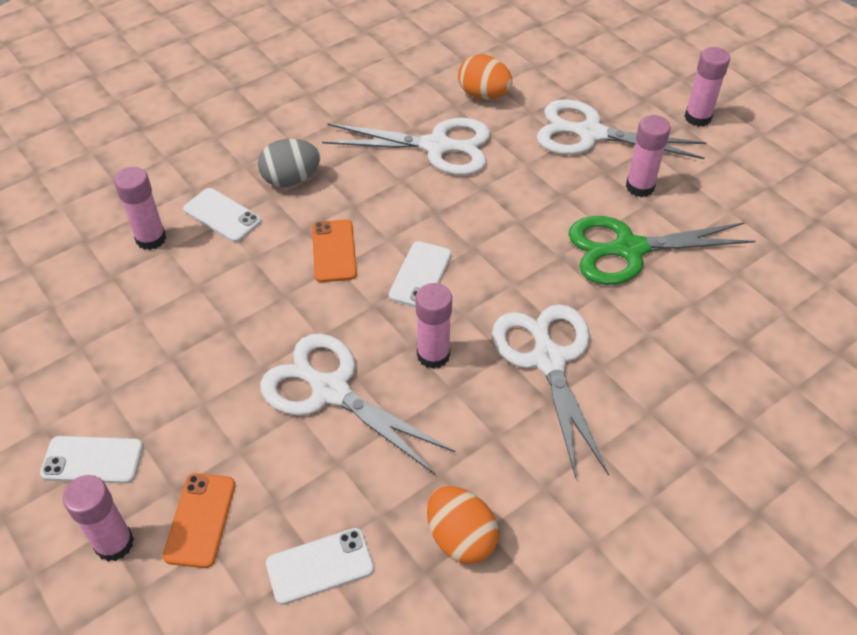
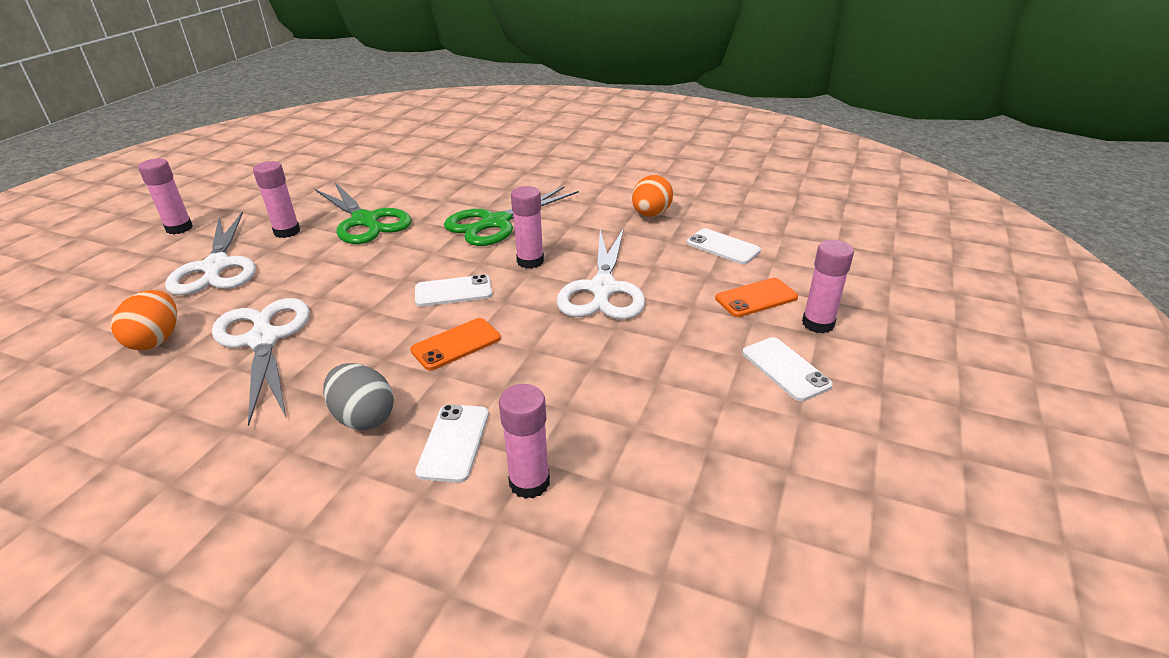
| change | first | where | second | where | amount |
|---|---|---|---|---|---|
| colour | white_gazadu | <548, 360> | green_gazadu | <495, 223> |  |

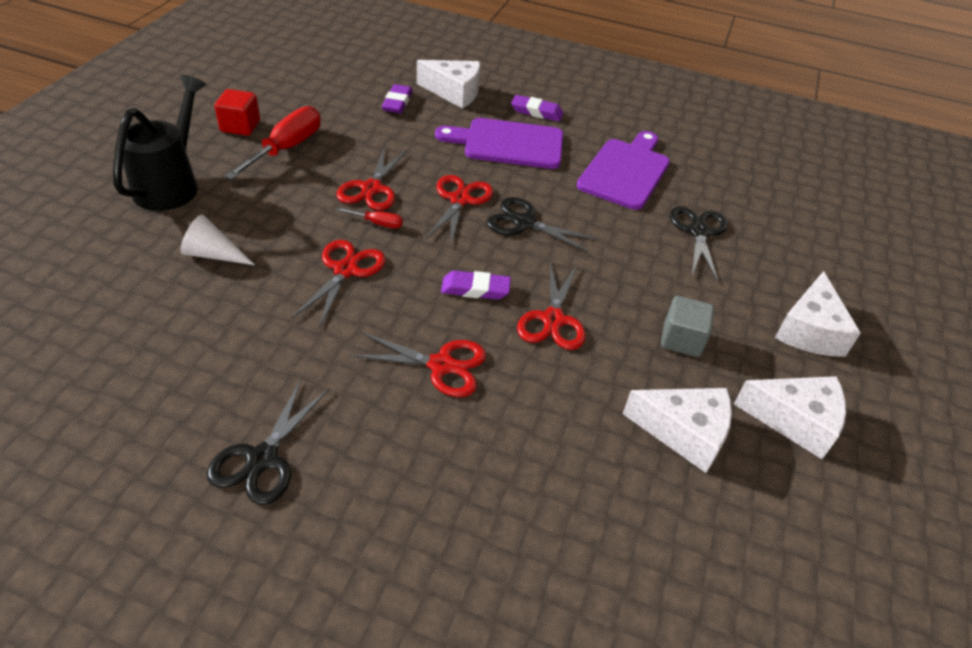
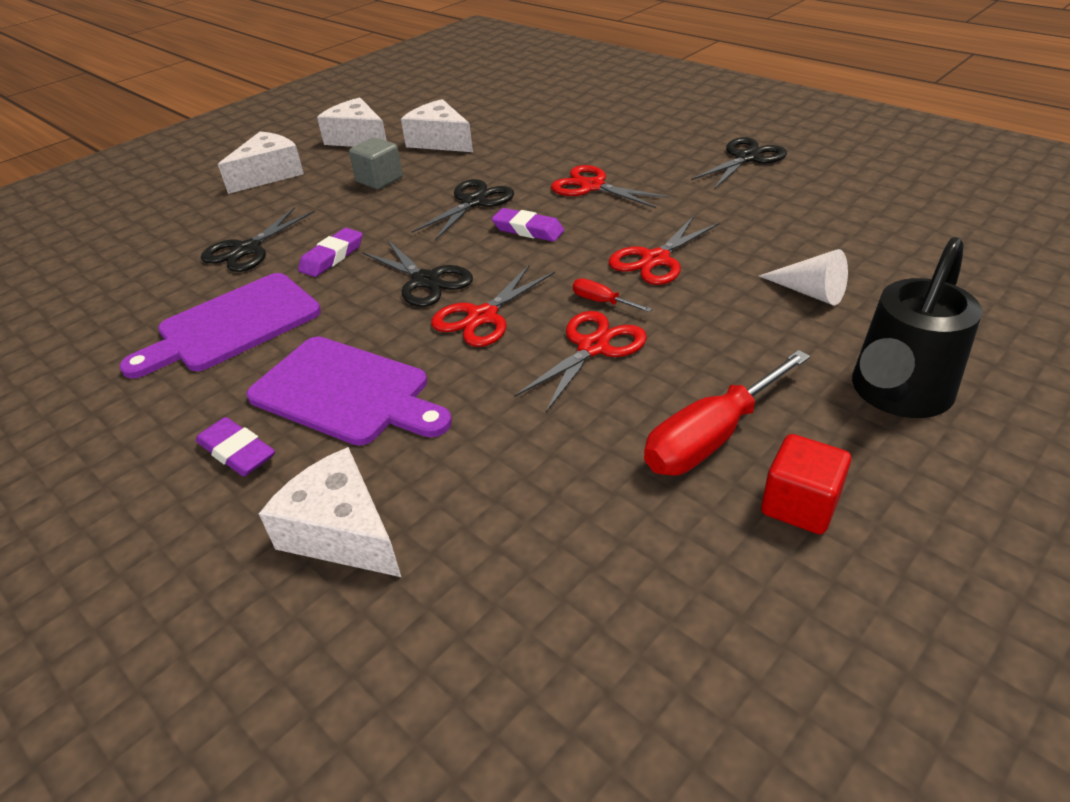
| change | first | where | second | where | amount |
|---|---|---|---|---|---|
| relocated | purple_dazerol | <397, 102> |  | <332, 257> |  |
| colour | red_gazadu | <553, 319> | black_gazadu | <474, 202> |  |

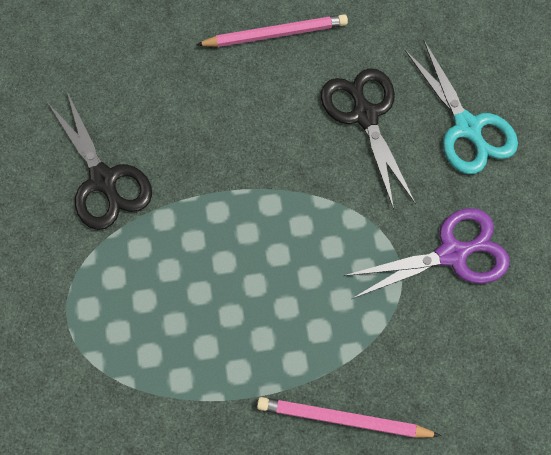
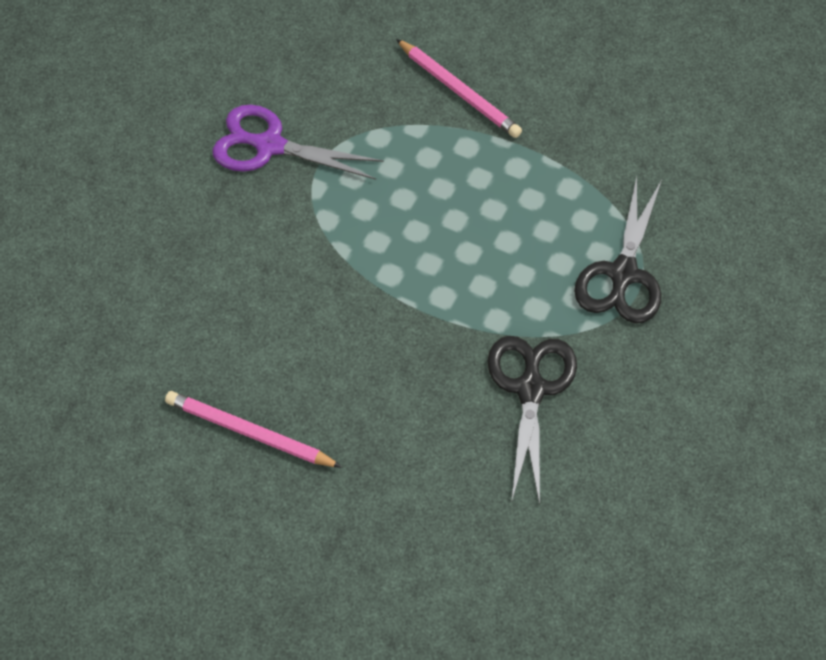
| change | first | where | second | where | amount |
|---|---|---|---|---|---|
| relocated | black_gazadu | <365, 115> |  | <623, 274> |  |
| missing | turquoise_gazadu | <467, 128> |  |  |  |

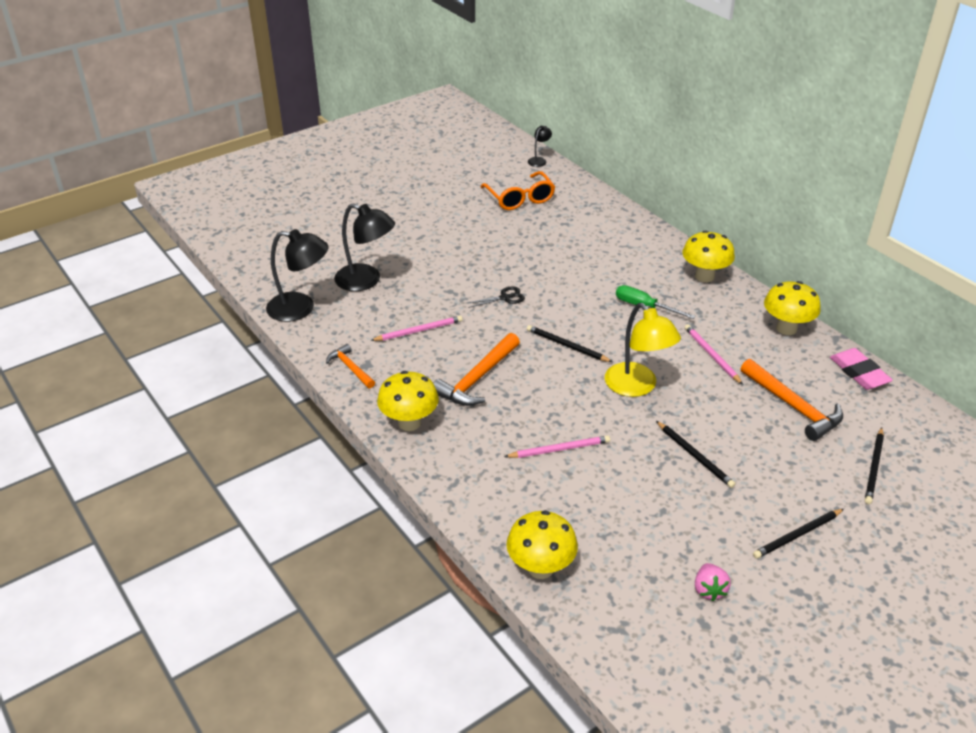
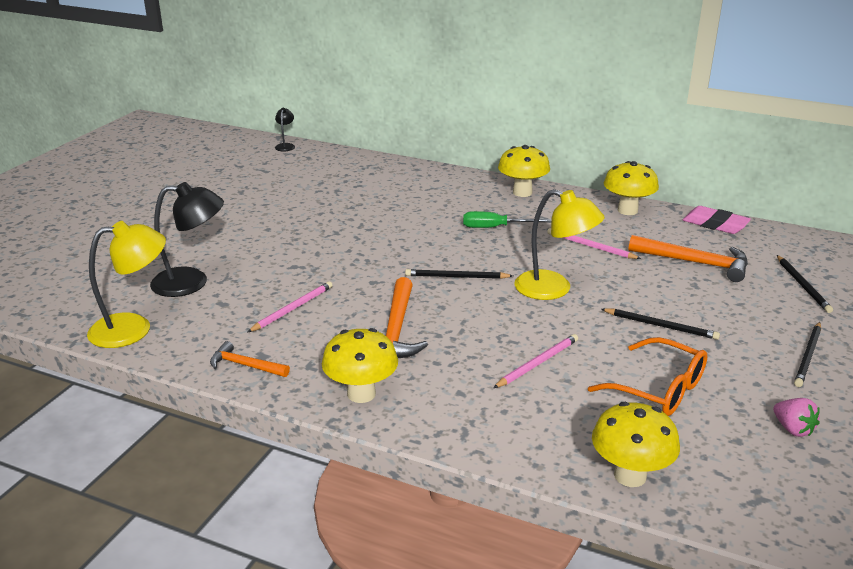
| change | first | where | second | where | amount |
|---|---|---|---|---|---|
| colour | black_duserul | <300, 308> | yellow_duserul | <133, 328> |  |
| relocated | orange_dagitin | <520, 198> |  | <659, 389> |  |
| missing | black_gazadu | <505, 298> |  |  |  |

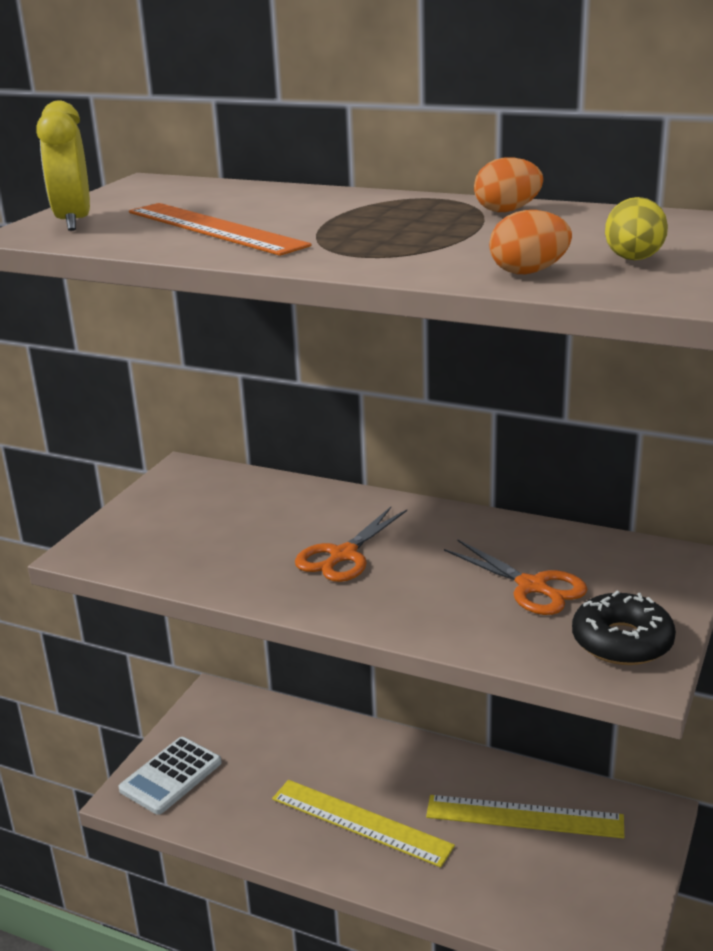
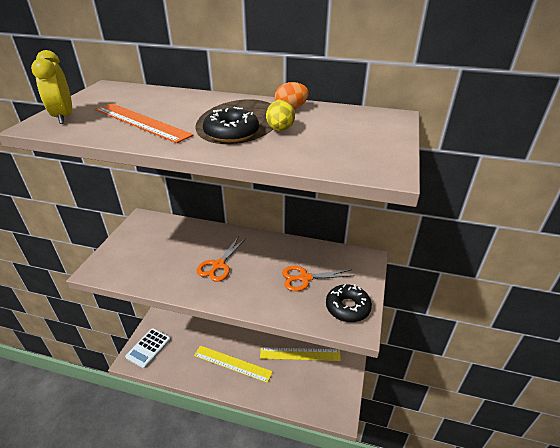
| change | first | where | second | where | amount |
|---|---|---|---|---|---|
| appeared |  |  | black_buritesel | <231, 133> |  |
| relocated | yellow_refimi | <633, 260> |  | <280, 130> |  |
| spun | orange_gazadu | <531, 586> |  | <305, 278> | 135 degrees clockwise |
| missing | orange_refimi | <528, 272> |  |  |  |

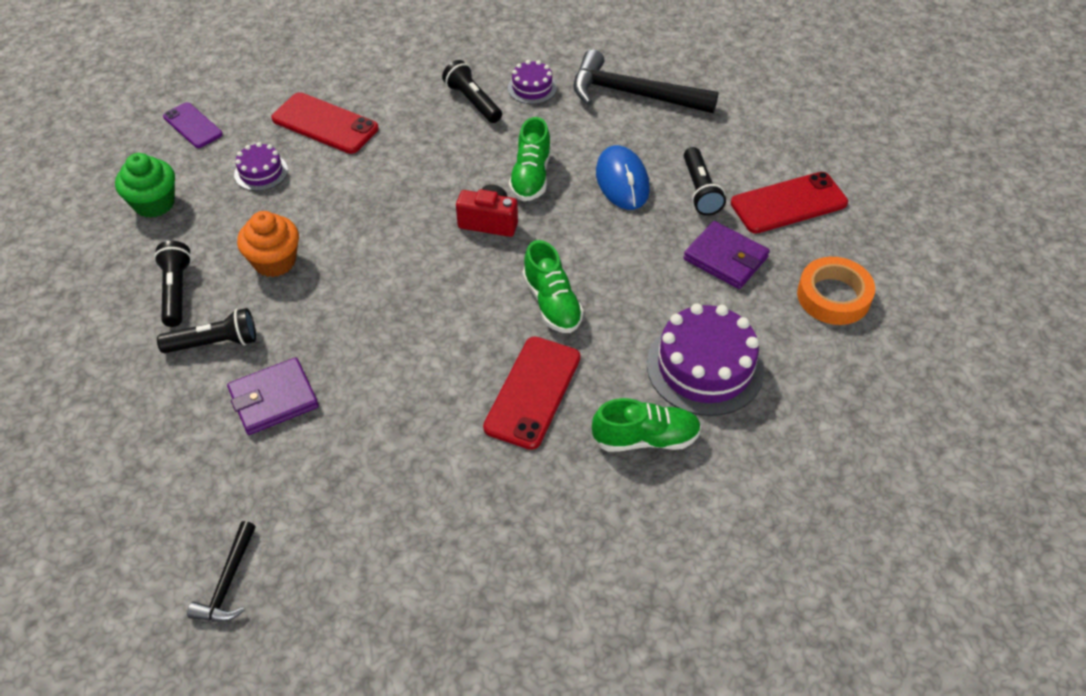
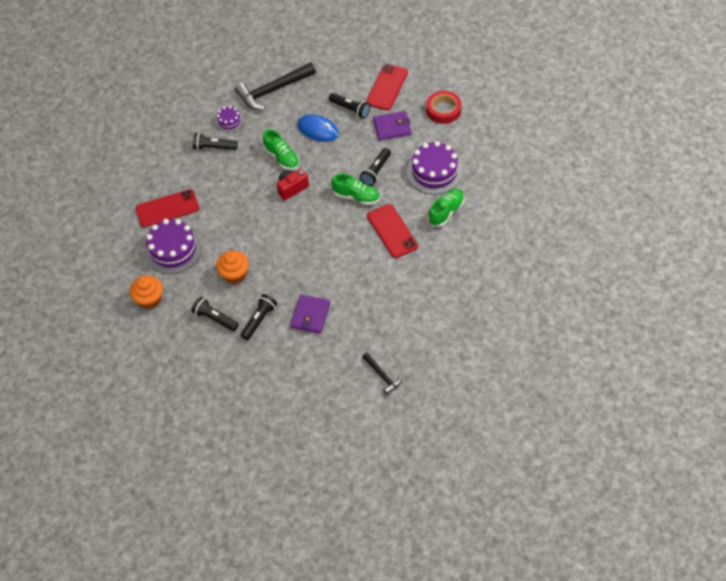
| change | first | where | second | where | amount |
|---|---|---|---|---|---|
| colour | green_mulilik | <154, 203> | orange_mulilik | <149, 299> |  |
| size | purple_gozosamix | <261, 172> |  | <173, 249> | x1.90 |
| appeared |  |  | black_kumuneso | <376, 171> |  |
| colour | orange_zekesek | <833, 296> | red_zekesek | <443, 110> |  |
| missing | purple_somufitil | <192, 125> |  |  |  |

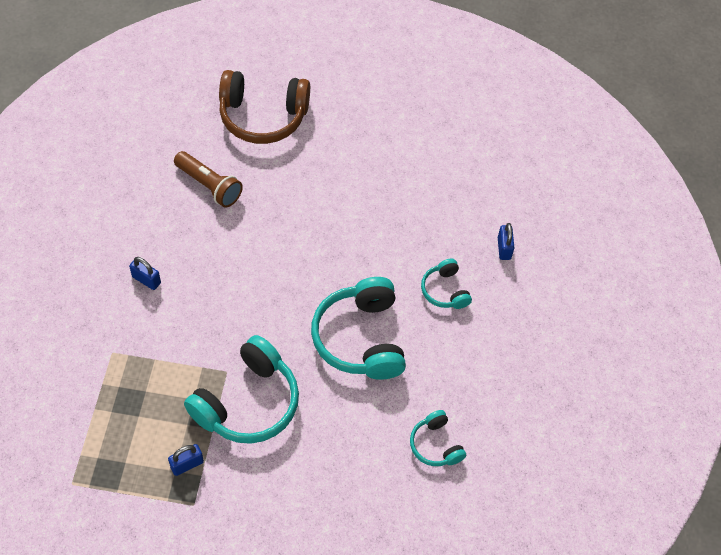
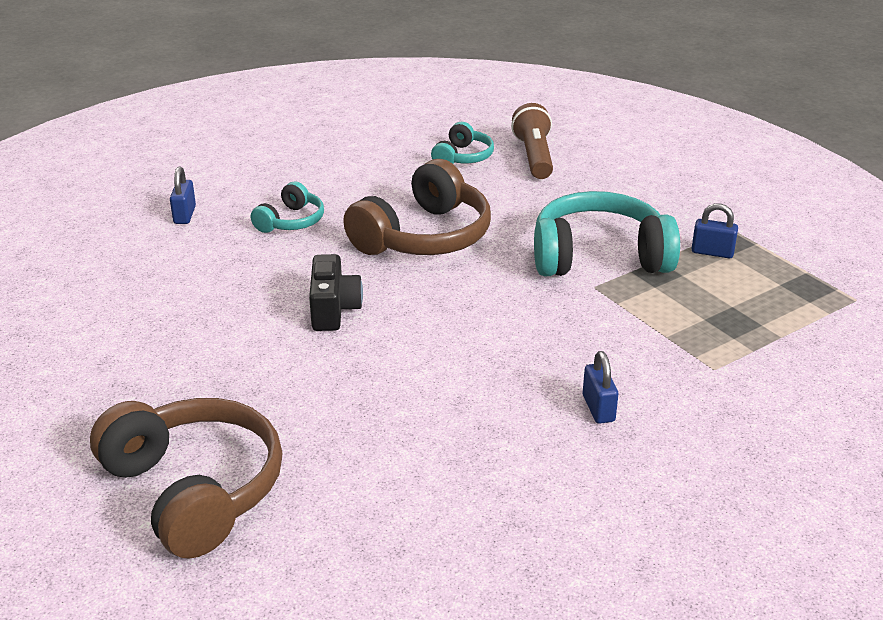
| change | first | where | second | where | amount |
|---|---|---|---|---|---|
| spun | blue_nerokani | <504, 248> |  | <184, 215> | 45 degrees counterclockwise |
| appeared |  |  | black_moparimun | <333, 310> |  |
| colour | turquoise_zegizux | <360, 338> | brown_zegizux | <424, 237> |  |
| relocated | brown_kumuneso | <209, 186> |  | <534, 156> |  |

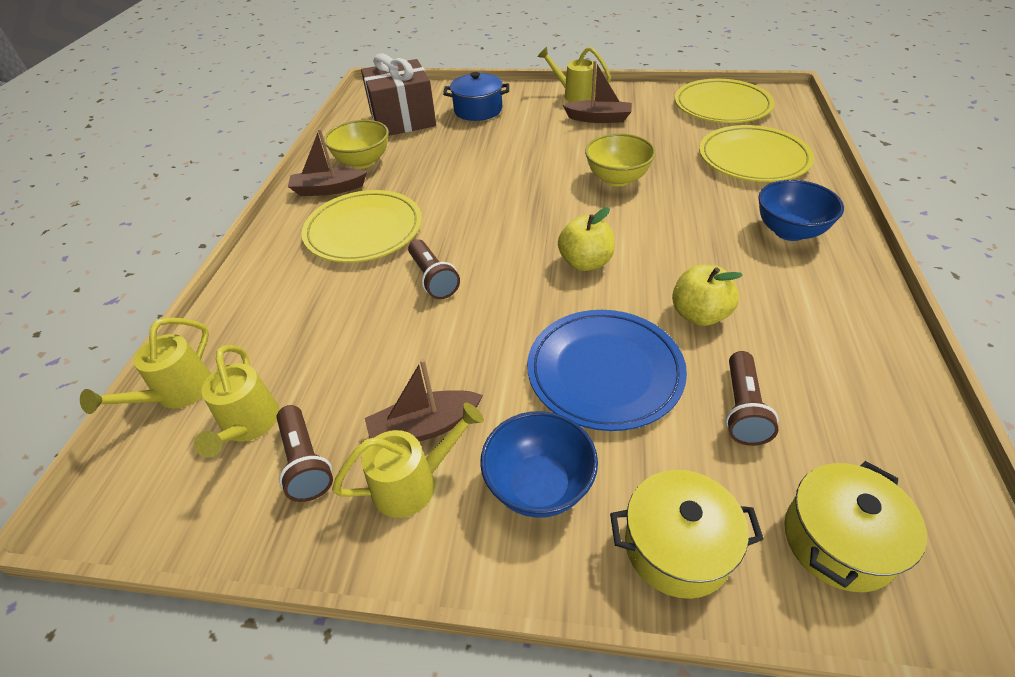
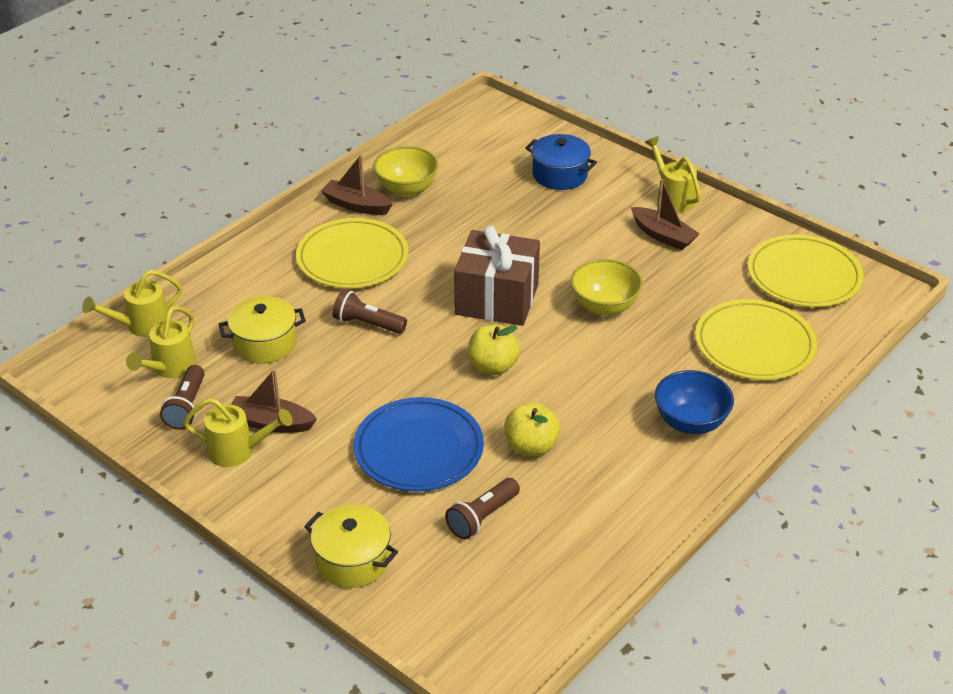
| change | first | where | second | where | amount |
|---|---|---|---|---|---|
| relocated | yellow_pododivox | <838, 541> |  | <264, 343> |  |
| spun | brown_kumuneso | <433, 278> |  | <368, 324> | 105 degrees clockwise |
| relocated | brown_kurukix | <403, 120> |  | <497, 299> |  |
| missing | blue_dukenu | <539, 486> |  |  |  |

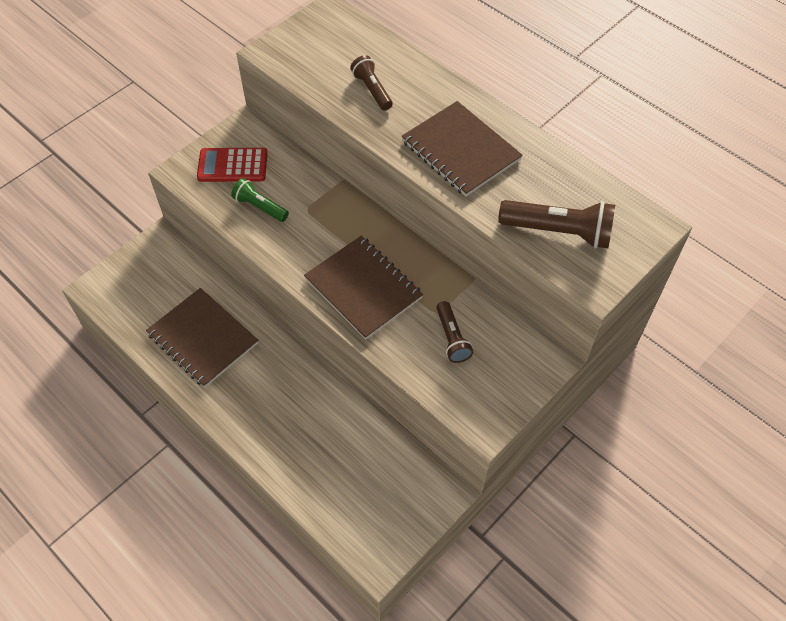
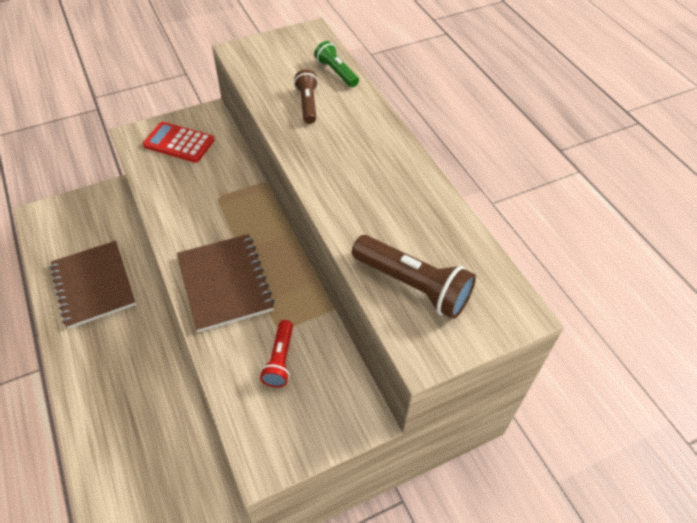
| change | first | where | second | where | amount |
|---|---|---|---|---|---|
| colour | brown_kumuneso | <452, 338> | red_kumuneso | <280, 360> |  |
| relocated | green_kumuneso | <260, 207> |  | <336, 72> |  |
| missing | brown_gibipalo | <460, 151> |  |  |  |

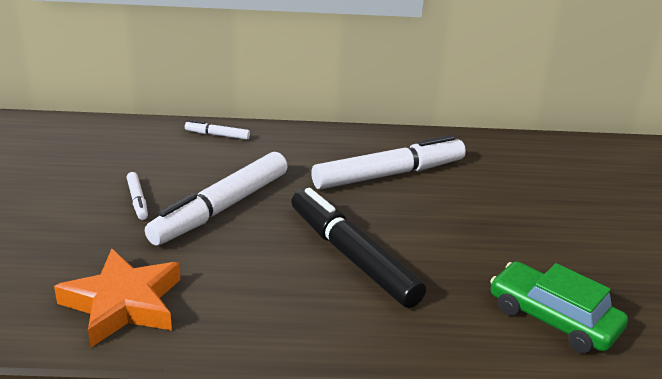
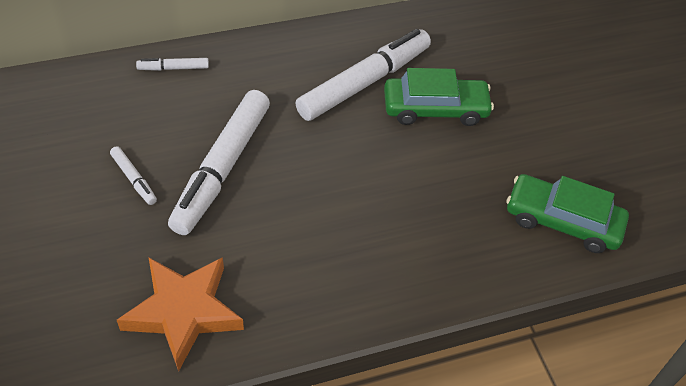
| change | first | where | second | where | amount |
|---|---|---|---|---|---|
| appeared |  |  | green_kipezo | <435, 109> |  |
| missing | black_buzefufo | <352, 256> |  |  |  |

